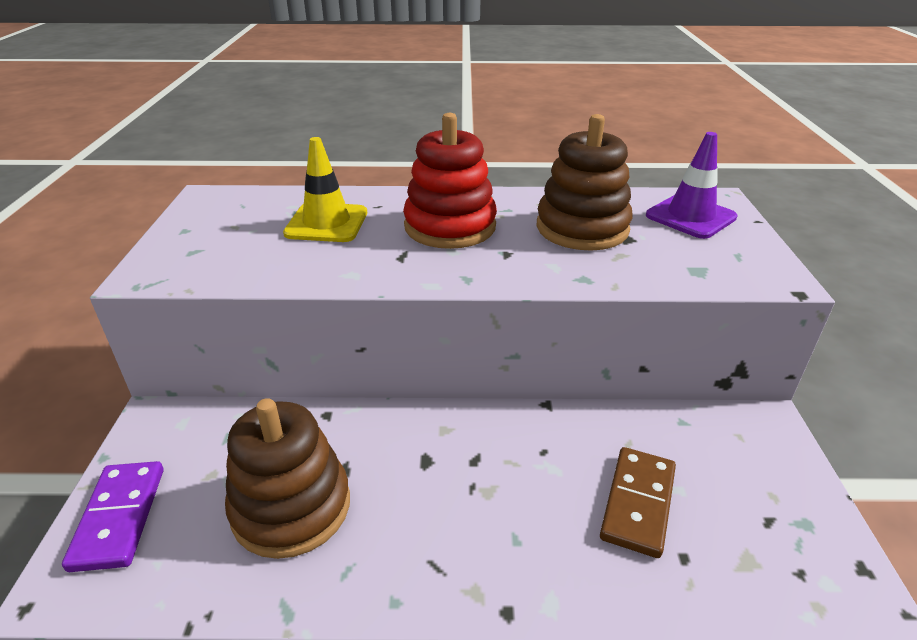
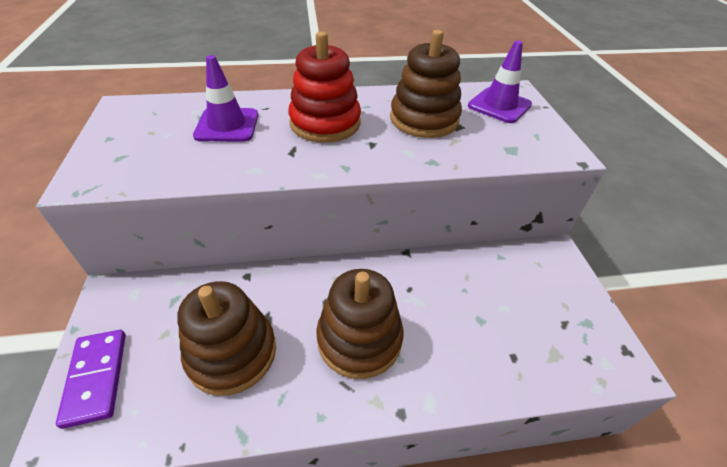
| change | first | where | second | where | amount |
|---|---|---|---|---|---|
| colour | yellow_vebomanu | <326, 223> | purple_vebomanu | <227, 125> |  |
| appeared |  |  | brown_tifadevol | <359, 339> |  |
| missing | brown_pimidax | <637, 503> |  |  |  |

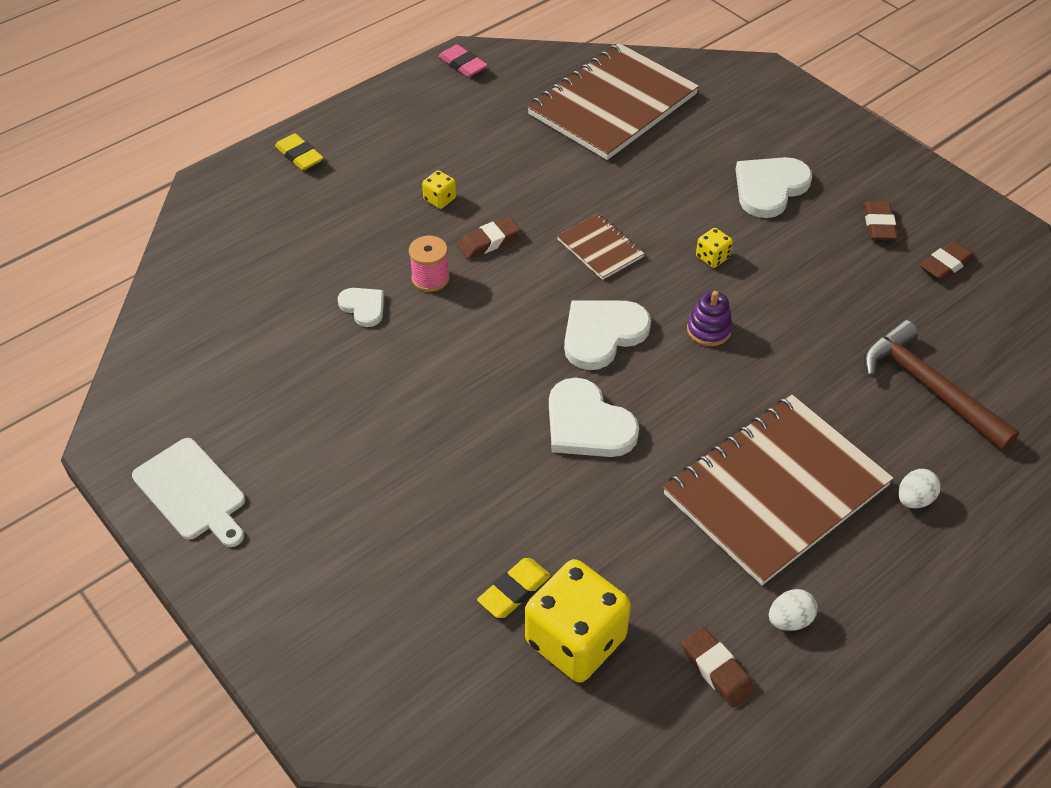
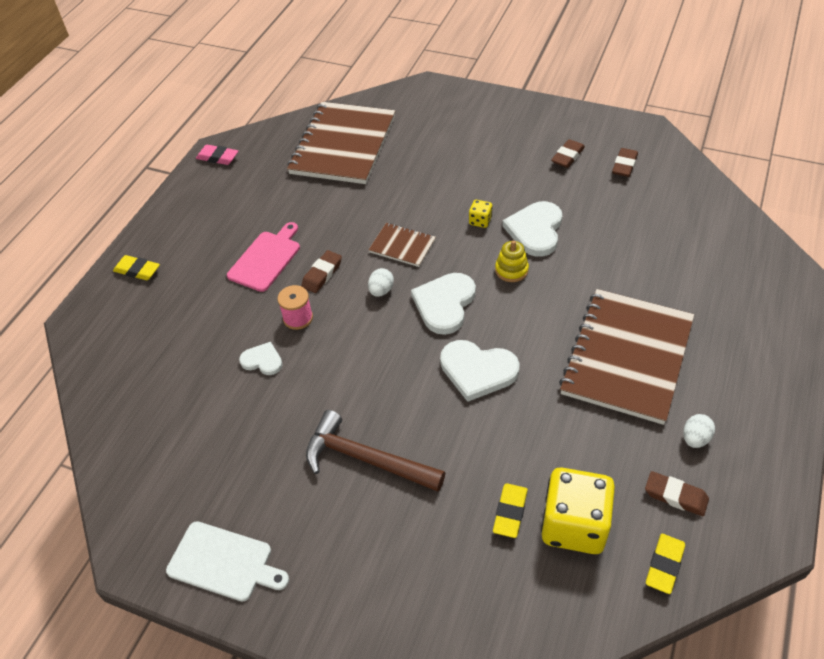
| change | first | where | second | where | amount |
|---|---|---|---|---|---|
| exchanged | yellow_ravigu | <440, 199> | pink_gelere | <266, 259> |  |
| relocated | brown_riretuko | <928, 387> |  | <366, 459> |  |
| relocated | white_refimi | <914, 499> |  | <381, 291> |  |
| colour | purple_tifadevol | <708, 330> | yellow_tifadevol | <511, 270> |  |
| relocated | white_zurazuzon | <769, 188> |  | <535, 230> |  |
| spun | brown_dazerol | <879, 224> |  | <567, 156> | 60 degrees clockwise |
| appeared |  |  | yellow_dazerol | <664, 565> |  |

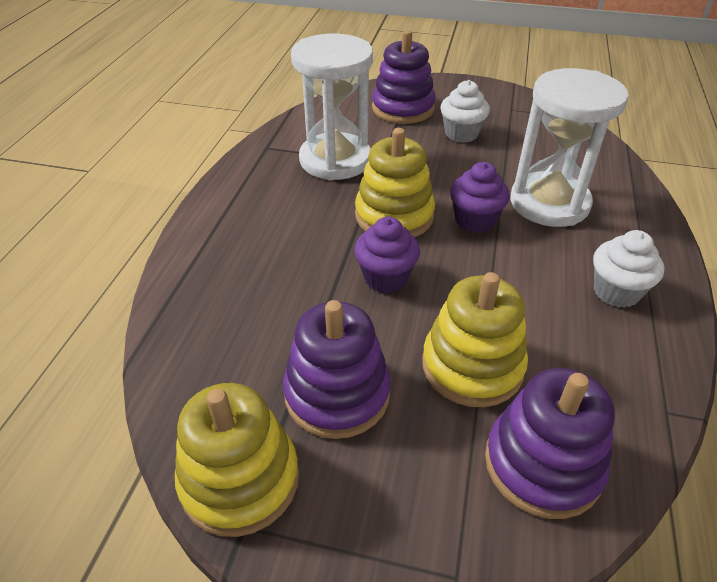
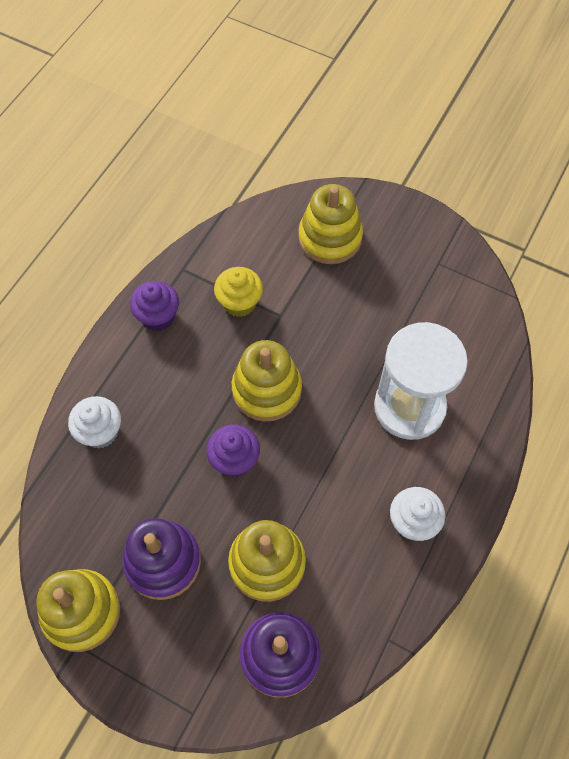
| change | first | where | second | where | amount |
|---|---|---|---|---|---|
| relocated | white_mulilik | <461, 134> |  | <100, 432> |  |
| relocated | purple_mulilik | <475, 220> |  | <158, 317> |  |
| exchanged | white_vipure | <335, 160> | yellow_mulilik | <239, 303> |  |
| colour | purple_tifadevol | <403, 108> | yellow_tifadevol | <330, 238> |  |

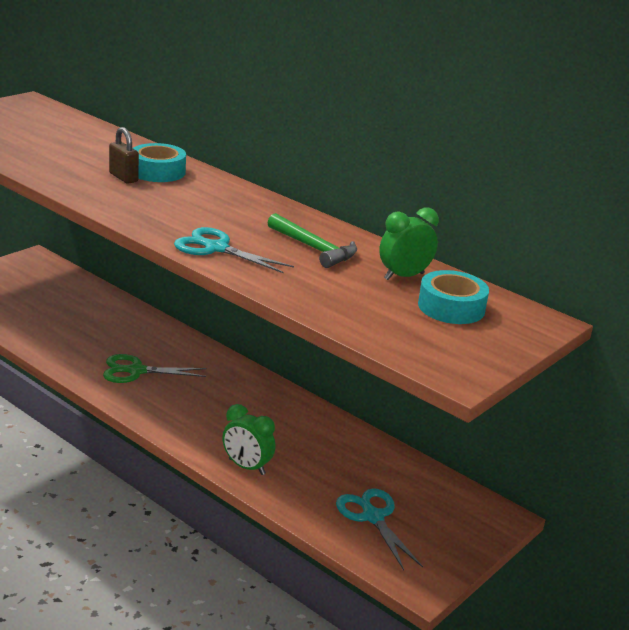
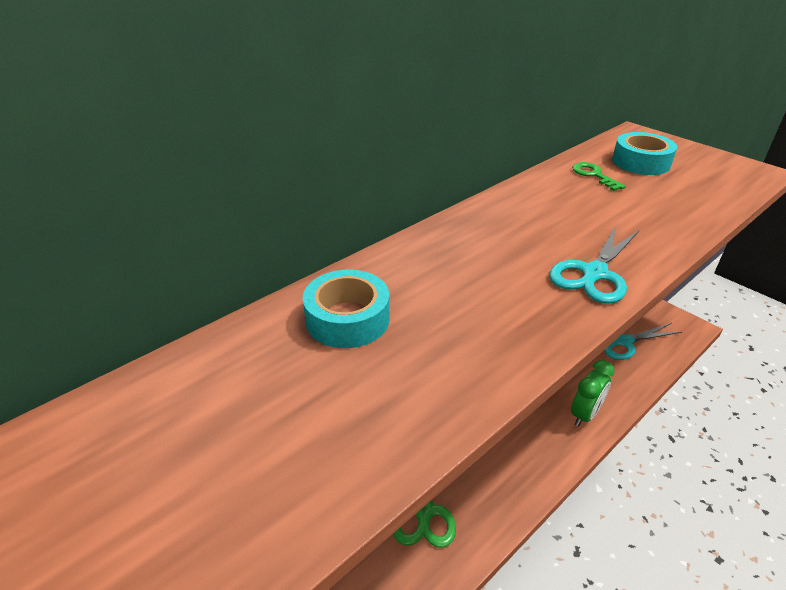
| change | first | where | second | where | amount |
|---|---|---|---|---|---|
| exchanged | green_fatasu | <404, 276> | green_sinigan | <594, 175> |  |
| missing | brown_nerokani | <123, 177> |  |  |  |
| missing | green_riretuko | <314, 248> |  |  |  |

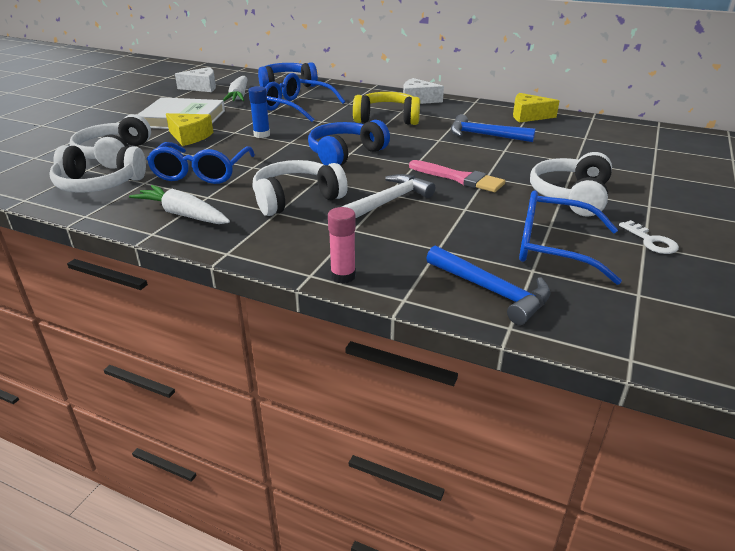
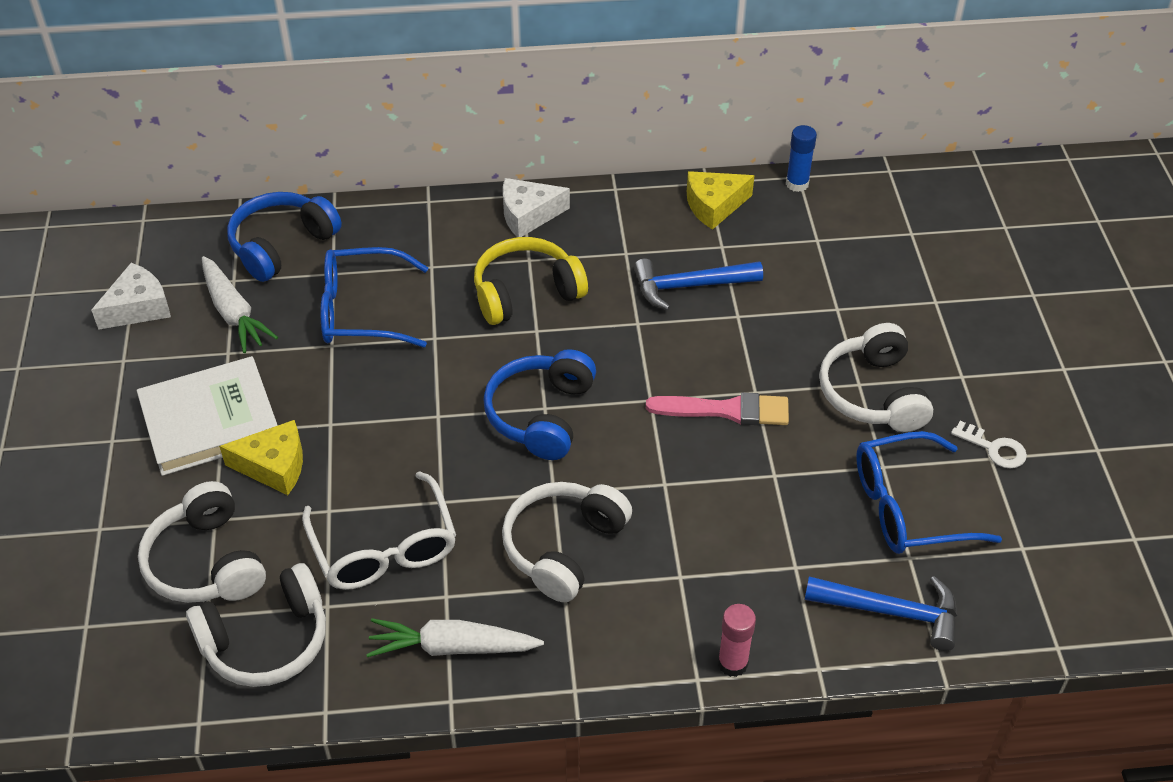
| change | first | where | second | where | amount |
|---|---|---|---|---|---|
| colour | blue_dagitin | <201, 172> | white_dagitin | <384, 548> |  |
| relocated | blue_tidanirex | <262, 135> |  | <797, 184> |  |
| missing | white_riretuko | <389, 201> |  |  |  |

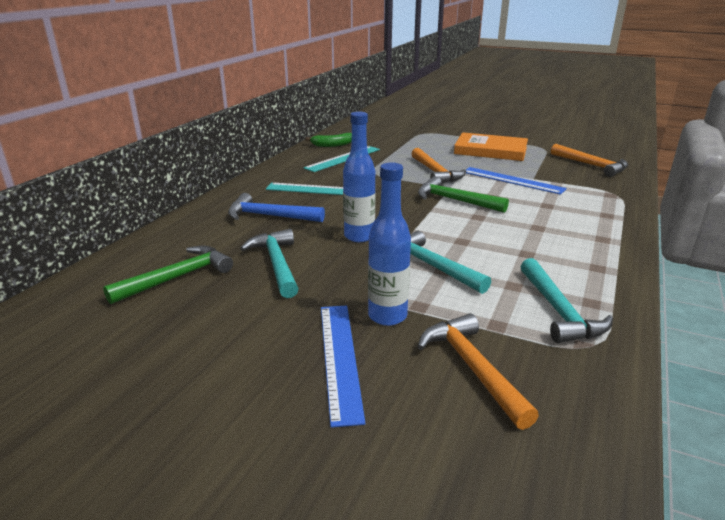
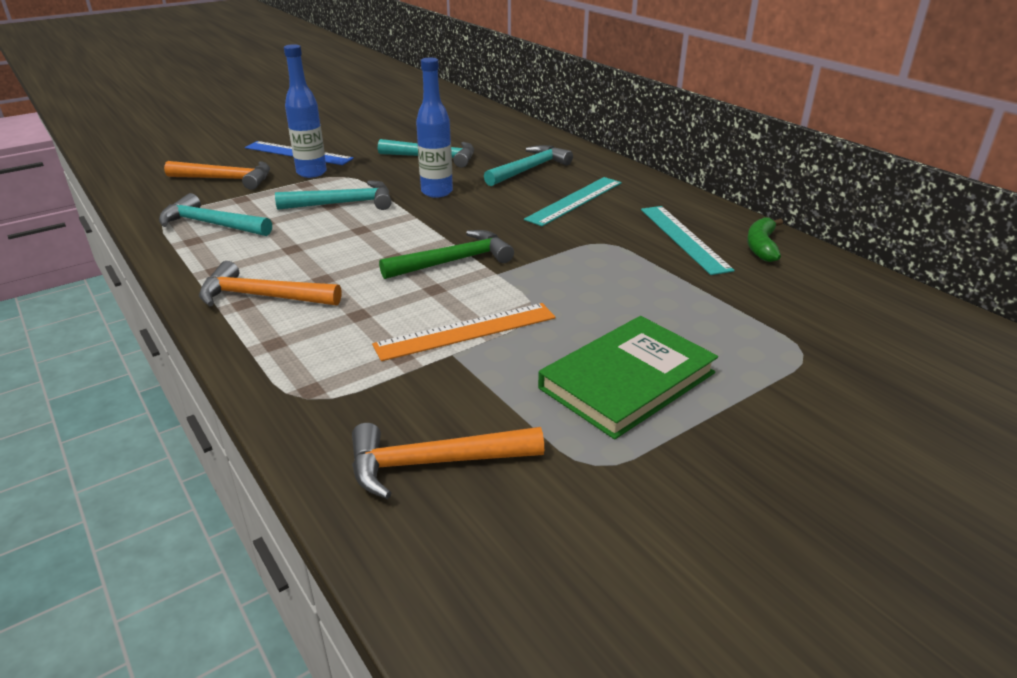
| change | first | where | second | where | amount |
|---|---|---|---|---|---|
| relocated | orange_riretuko | <435, 173> |  | <262, 296> |  |
| colour | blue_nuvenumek | <512, 180> | orange_nuvenumek | <466, 331> |  |
| colour | blue_riretuko | <270, 216> | turquoise_riretuko | <529, 169> |  |
| colour | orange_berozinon | <490, 150> | green_berozinon | <627, 380> |  |
| missing | green_riretuko | <177, 277> |  |  |  |

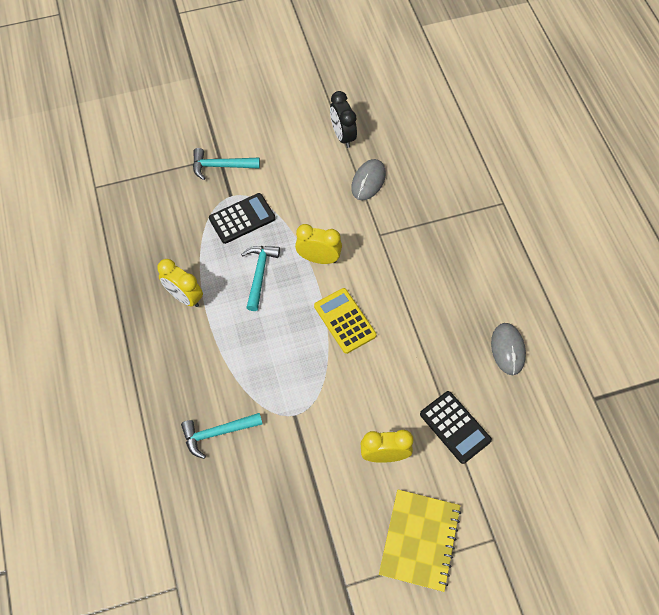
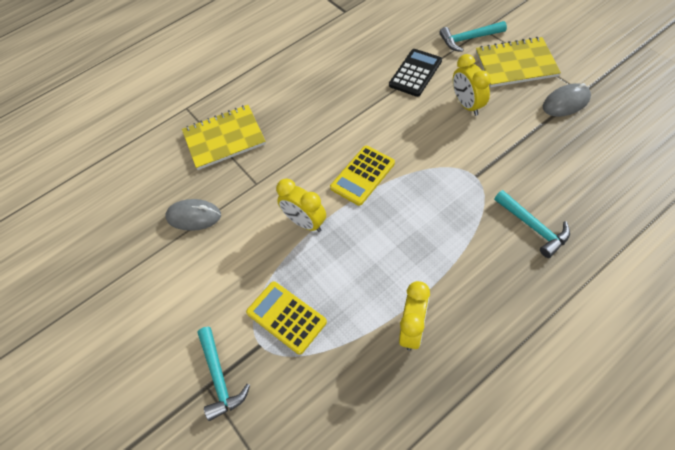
| change | first | where | second | where | amount |
|---|---|---|---|---|---|
| appeared |  |  | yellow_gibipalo | <224, 138> |  |
| colour | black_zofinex | <242, 219> | yellow_zofinex | <286, 317> |  |
| spun | yellow_fatasu | <319, 258> |  | <305, 222> | 45 degrees counterclockwise |
| relocated | turquoise_riretuko | <259, 274> |  | <469, 39> |  |
| relocated | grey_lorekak | <507, 349> |  | <566, 102> |  |
| missing | black_fatasu | <342, 136> |  |  |  |

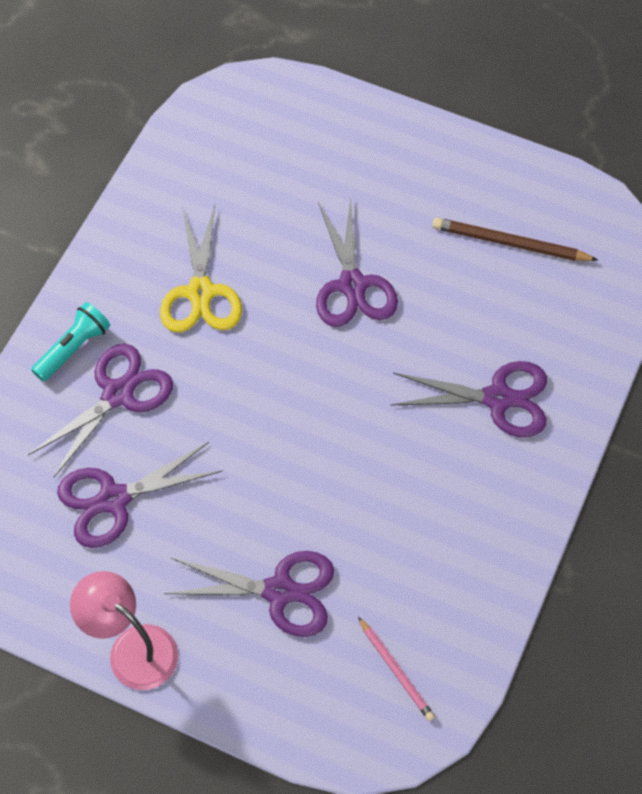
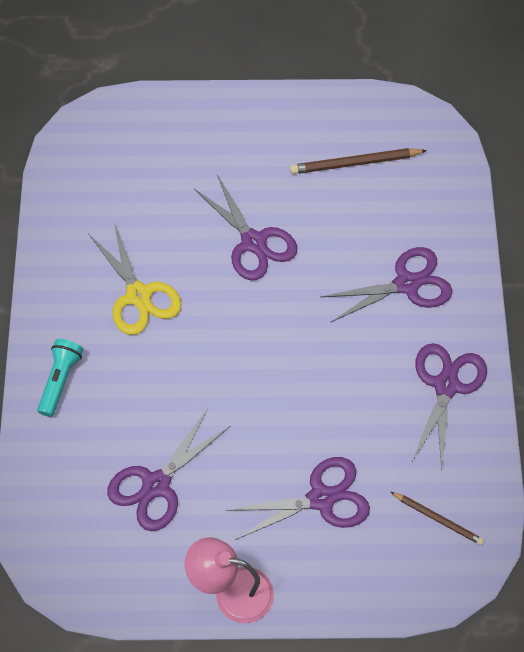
| change | first | where | second | where | amount |
|---|---|---|---|---|---|
| colour | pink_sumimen | <396, 670> | brown_sumimen | <438, 519> |  |
| relocated | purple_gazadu | <118, 394> |  | <446, 385> |  |

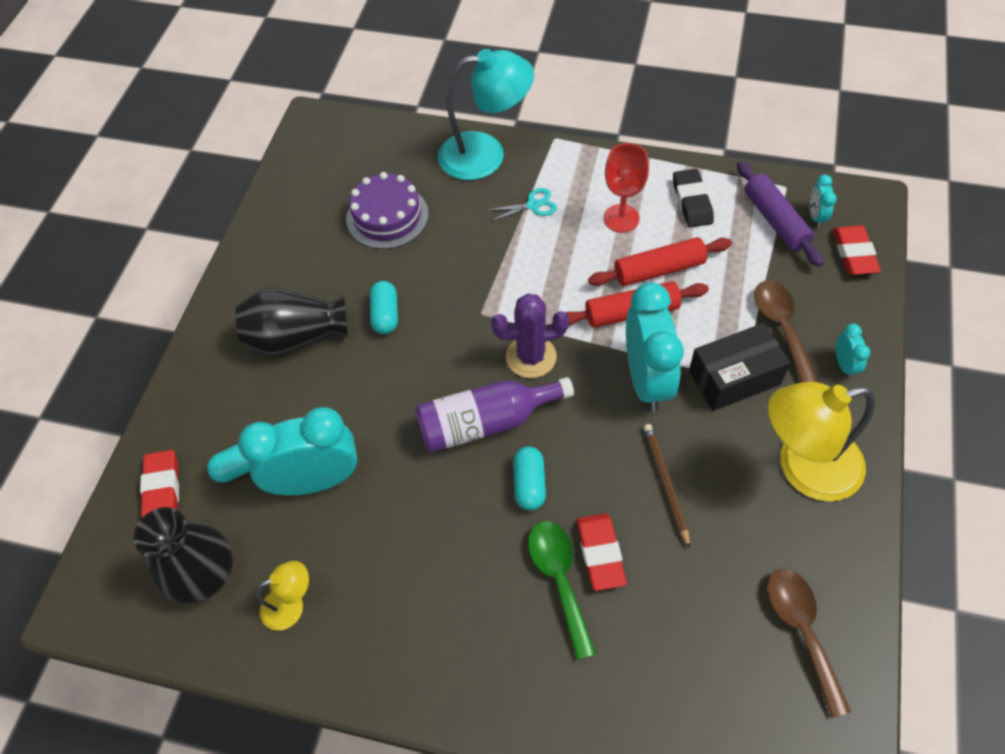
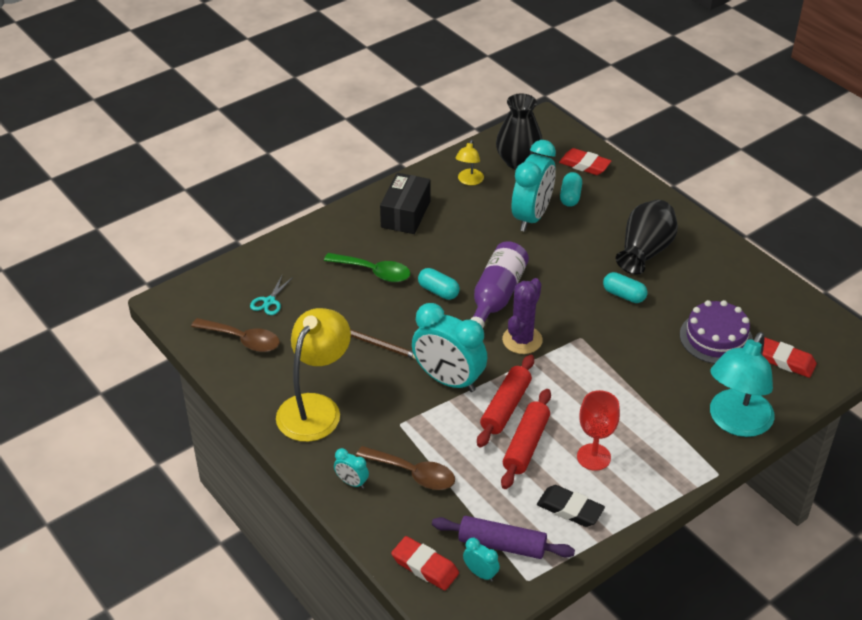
| change | first | where | second | where | amount |
|---|---|---|---|---|---|
| relocated | turquoise_gazadu | <533, 205> |  | <269, 301> |  |
| relocated | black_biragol | <734, 377> |  | <405, 214> |  |
| relocated | red_dazerol | <600, 553> |  | <785, 361> |  |

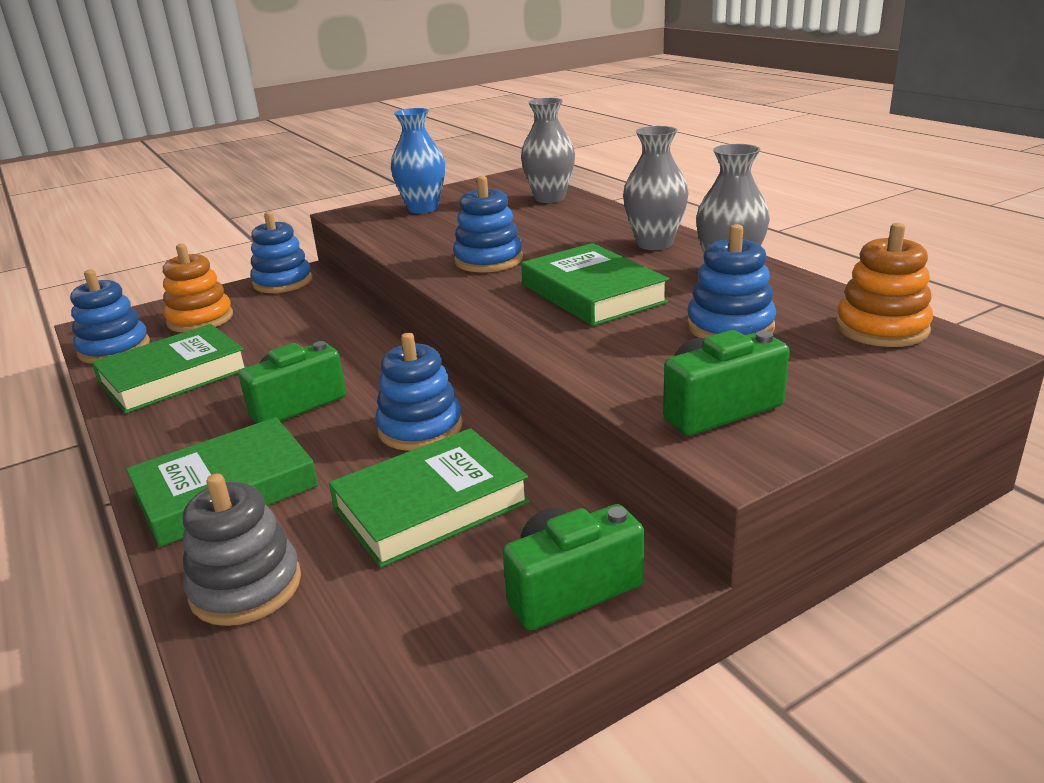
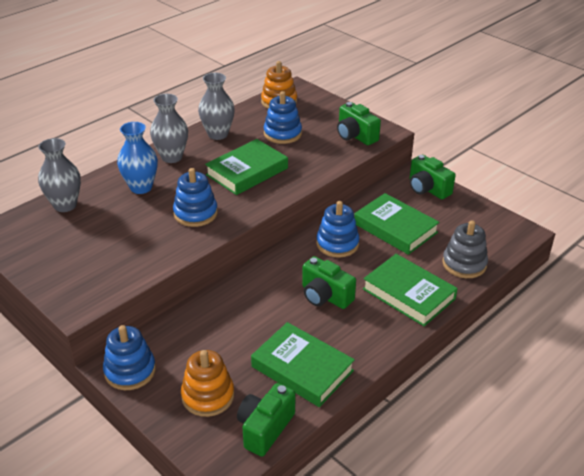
| change | first | where | second | where | amount |
|---|---|---|---|---|---|
| relocated | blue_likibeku | <423, 208> |  | <141, 187> |  |
| exchanged | blue_tifadevol | <114, 349> | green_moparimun | <265, 428> |  |

